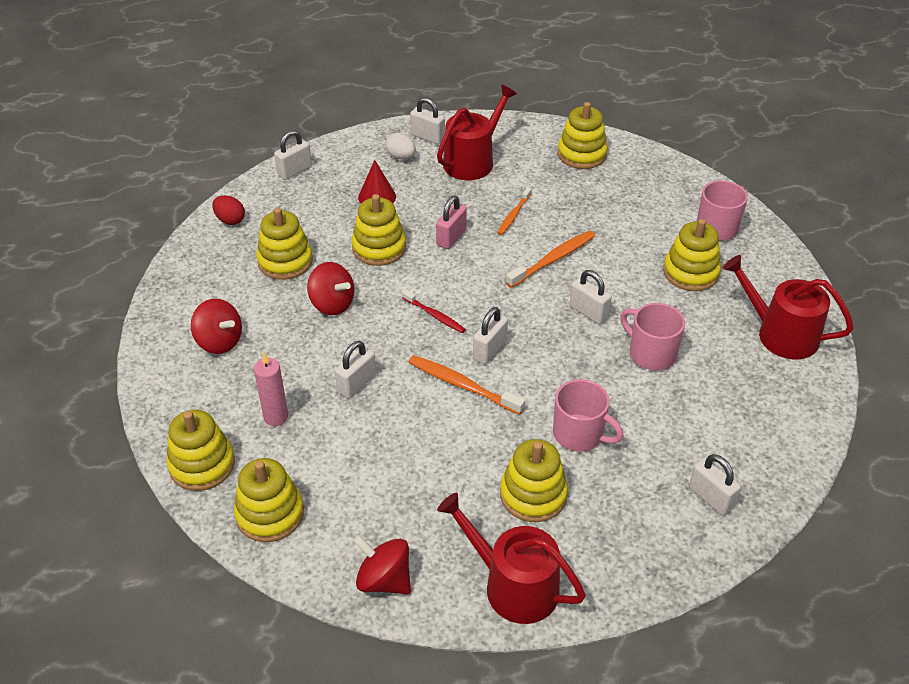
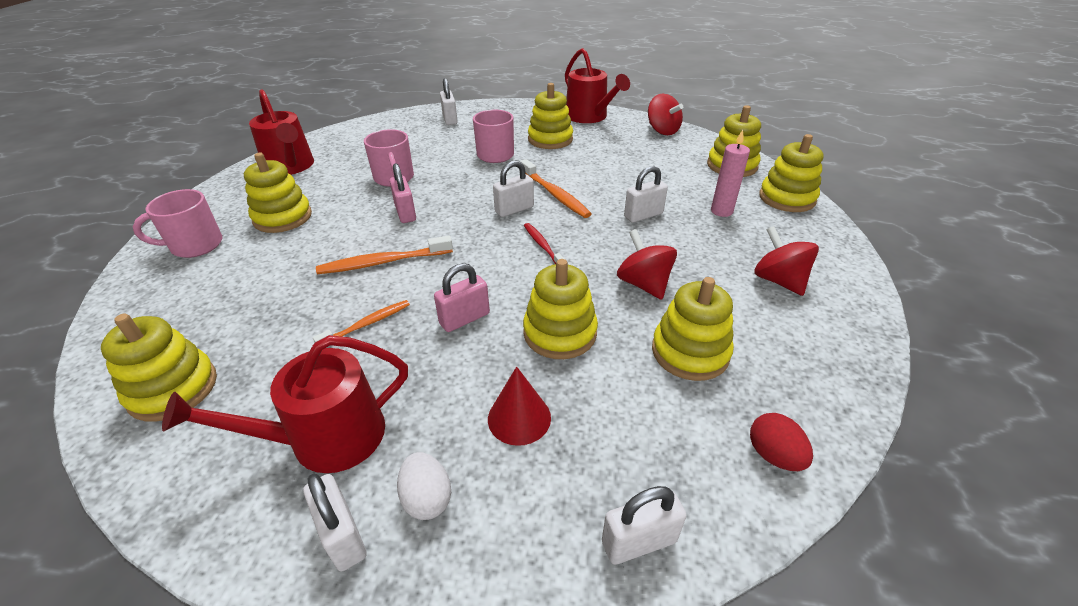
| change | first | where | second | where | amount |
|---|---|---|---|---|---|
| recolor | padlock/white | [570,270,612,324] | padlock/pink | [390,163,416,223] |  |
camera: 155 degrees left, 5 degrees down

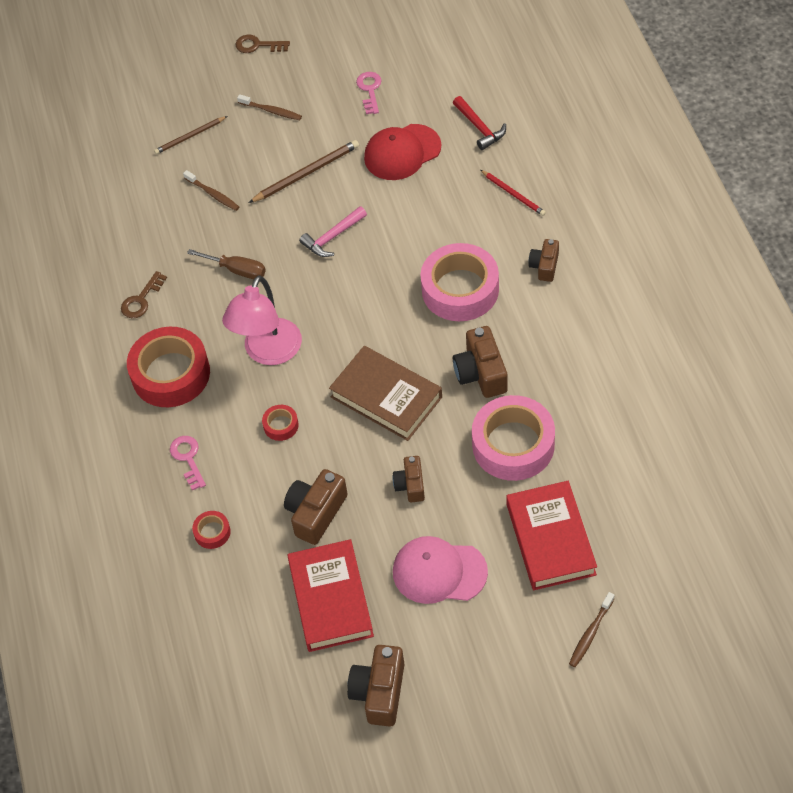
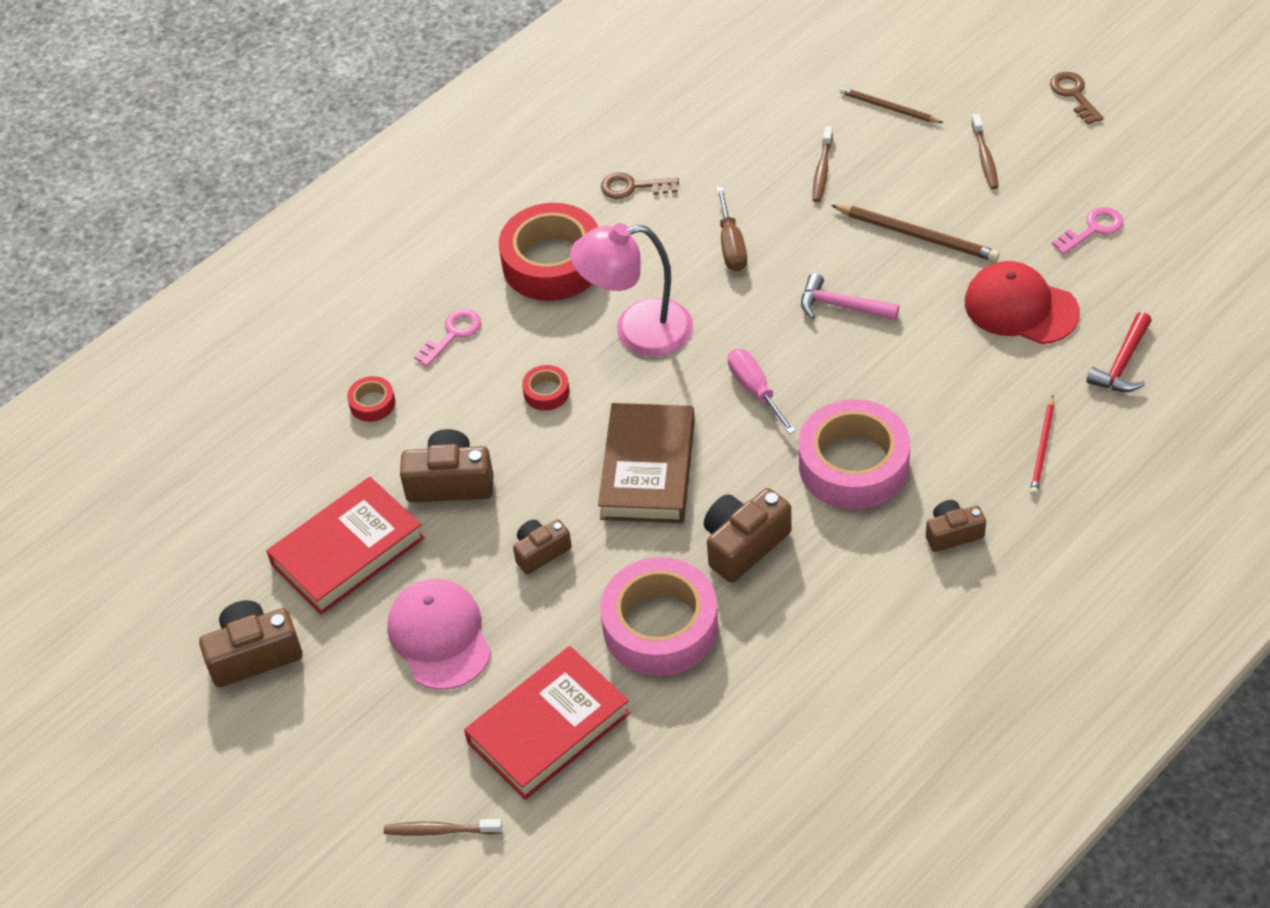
| change | first | where | second | where | amount |
|---|---|---|---|---|---|
| insert |  |  | screwdriver/pink | [728,349,796,434] |  |
camera: 60 degrees right, 5 degrees down

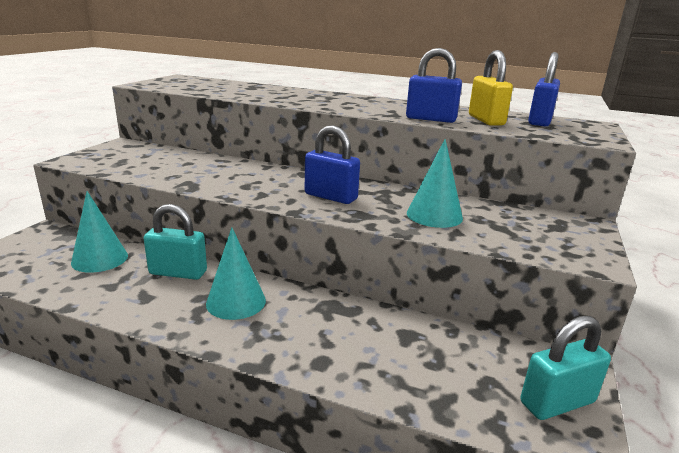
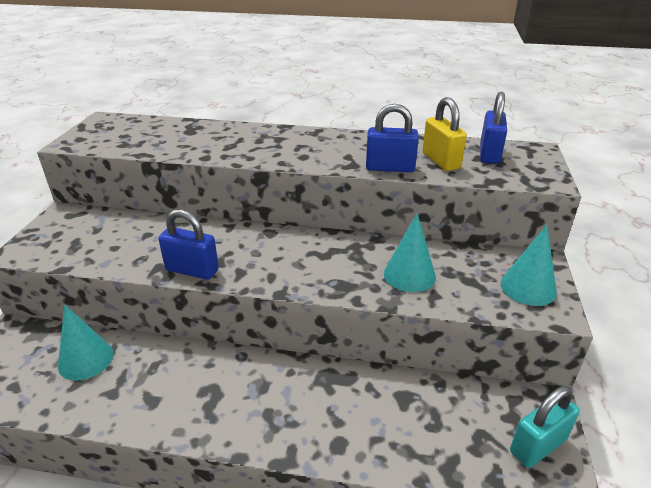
| change | first | where | second | where | amount |
|---|---|---|---|---|---|
| delete | padlock/turquoise | [144,204,207,280] |  |  |  |
| move | cone/turquoise | [206,227,266,320] |  | [501,225,557,306] |  |
| move | padlock/blue | [305,125,360,204] |  | [158,209,219,280] |  |
camera: 10 degrees left, 10 degrees up

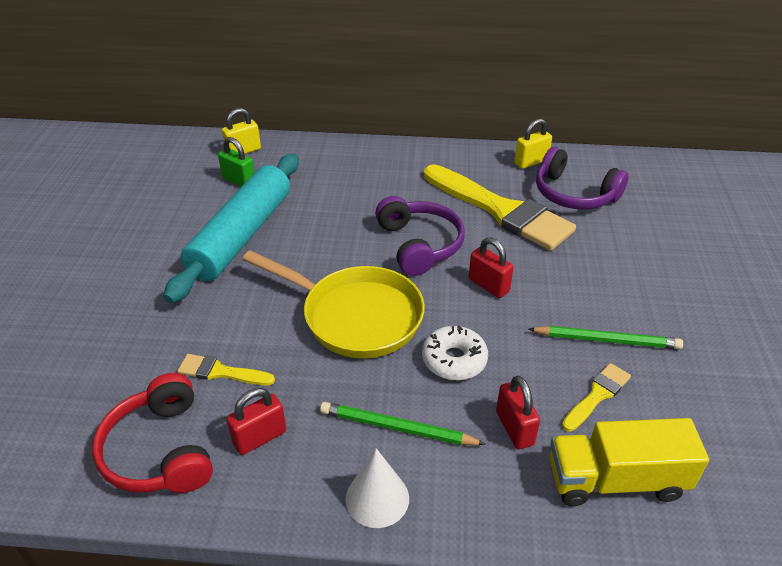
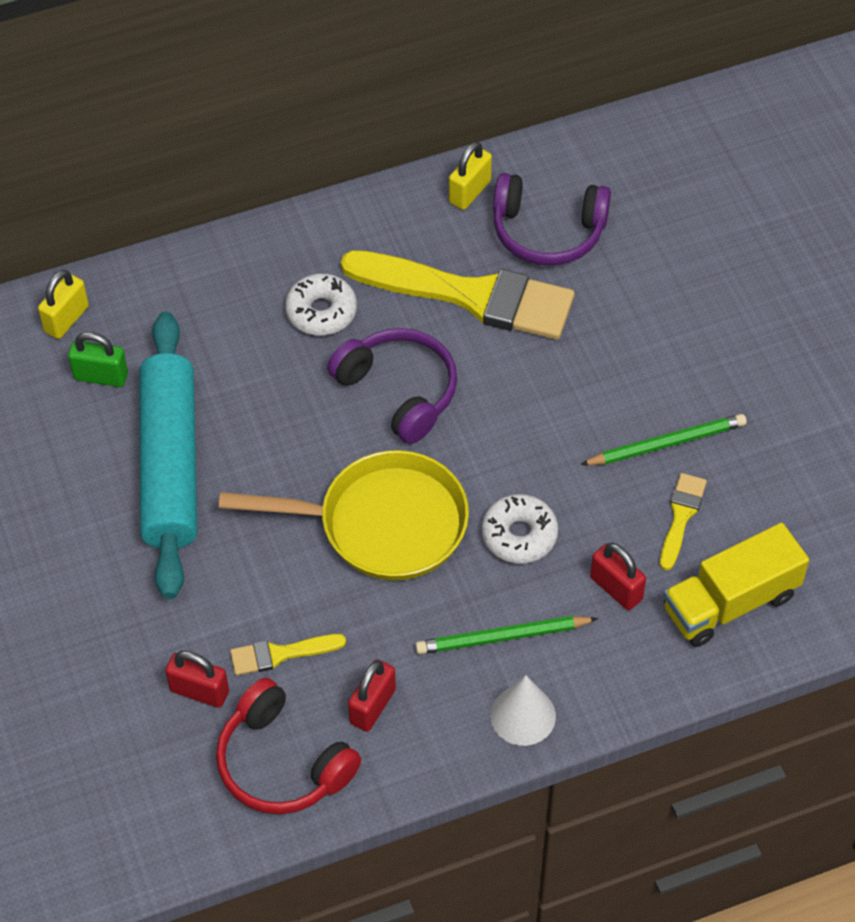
| change | first | where | second | where | amount |
|---|---|---|---|---|---|
| move | padlock/red | [469,237,514,298] |  | [165,651,229,708] |  |
| insert |  |  | donut/white | [285,273,357,336] |  |
camera: 25 degrees left, 15 degrees up

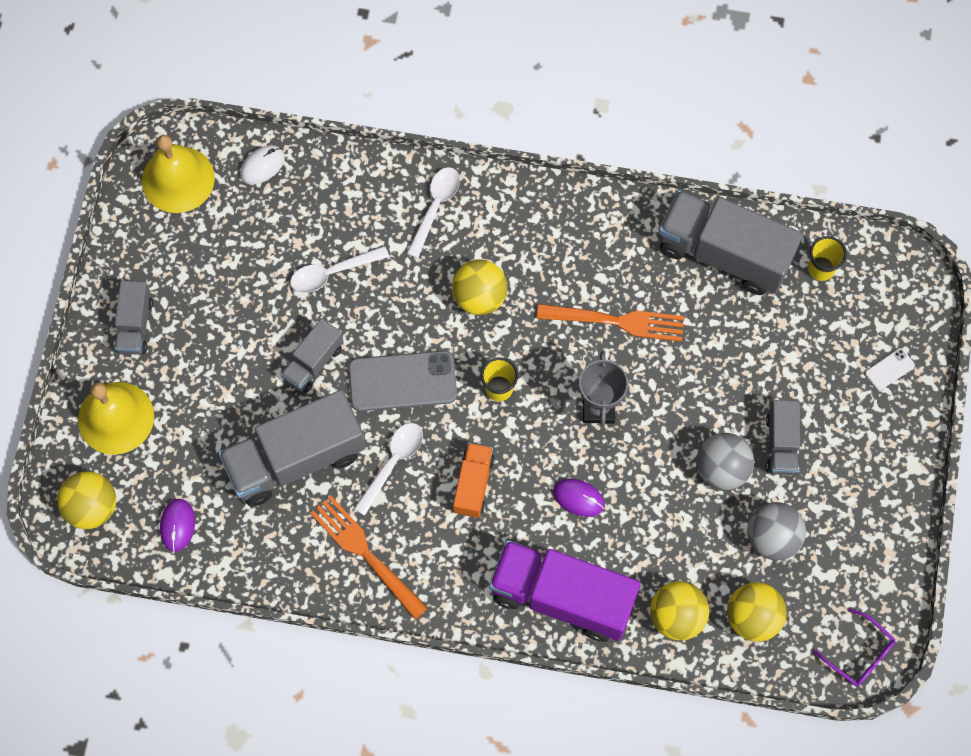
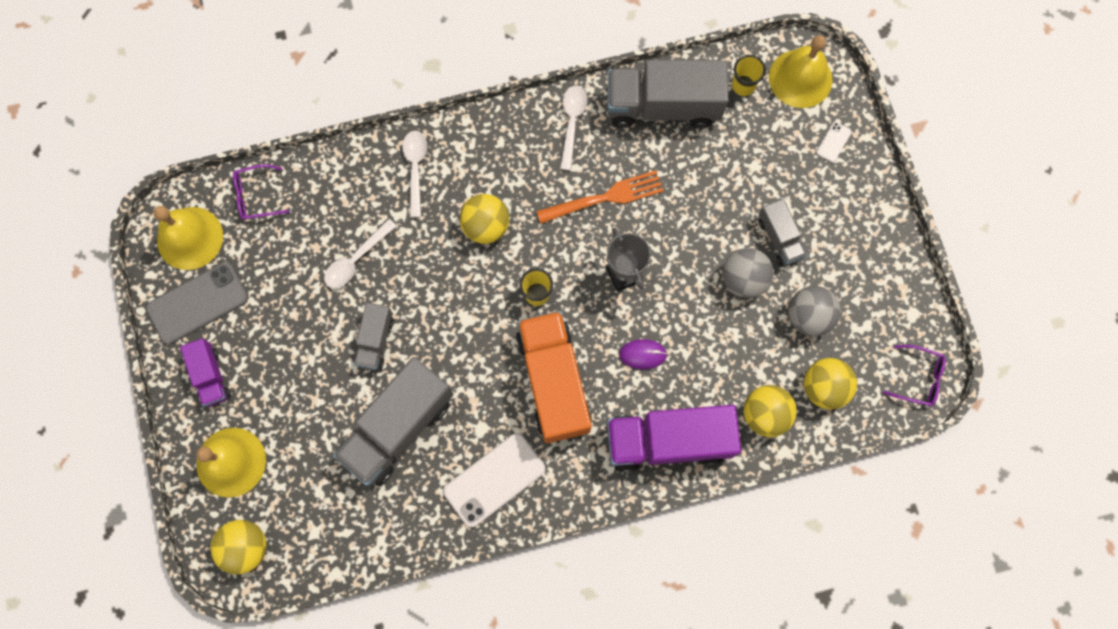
| change | first | where | second | where | amount |
|---|---|---|---|---|---|
| recolor | truck/grey | [115,281,153,355] | truck/purple | [180,338,231,407] |  |
| delete | mouse/purple | [160,499,195,552] |  |  |  |
| replace | mouse/white | [240,145,285,185] | glasses/purple | [233,164,290,220] |  |
| replace | fork/orange | [310,495,428,620] | phone/white | [443,433,545,527] |  |
| move | phone/grey | [348,350,457,411] |  | [146,262,248,344] |  |
| move | spoon/white | [354,423,423,516] |  | [560,86,587,170] |  |
| resize | truck/orange | [453,443,495,518] |  | [516,311,592,443] | x1.94 |
| insert |  |  | bell/yellow | [769,35,832,108] |  |
camera: 25 degrees left, 5 degrees up

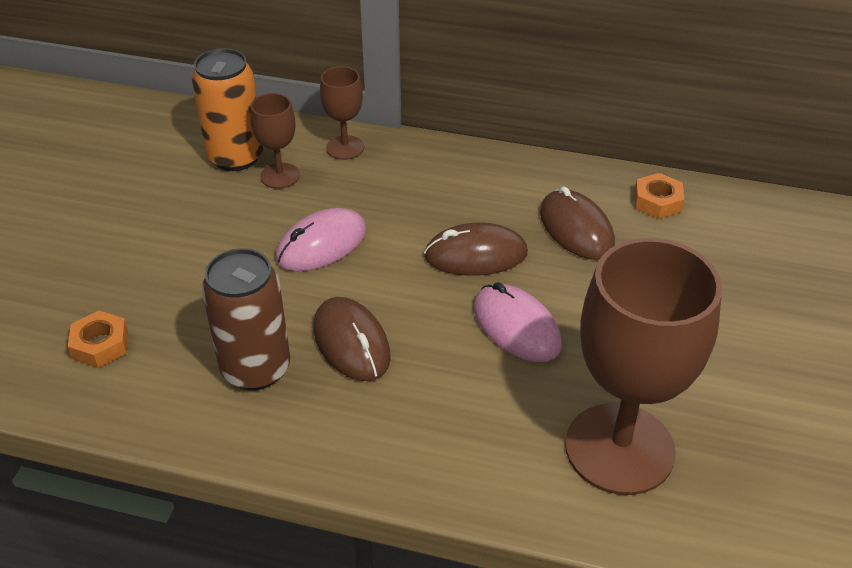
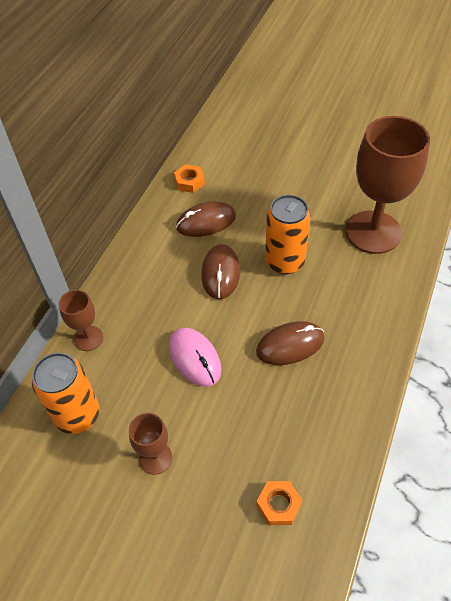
| change | first | where | second | where | amount |
|---|---|---|---|---|---|
| delete | can/brown | [202,248,290,390] |  |  |  |
| move | goblet/brown | [250,93,300,189] |  | [129,413,173,475] |  |
| replace | mouse/pink | [474,282,562,362] | can/orange | [265,195,311,274] |  |
camera: 80 degrees left, 10 degrees up

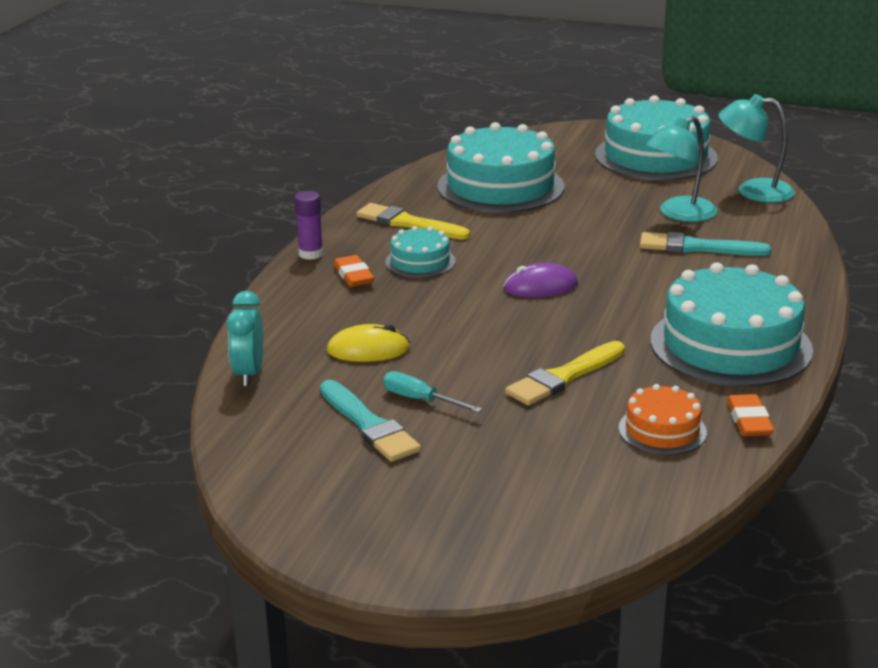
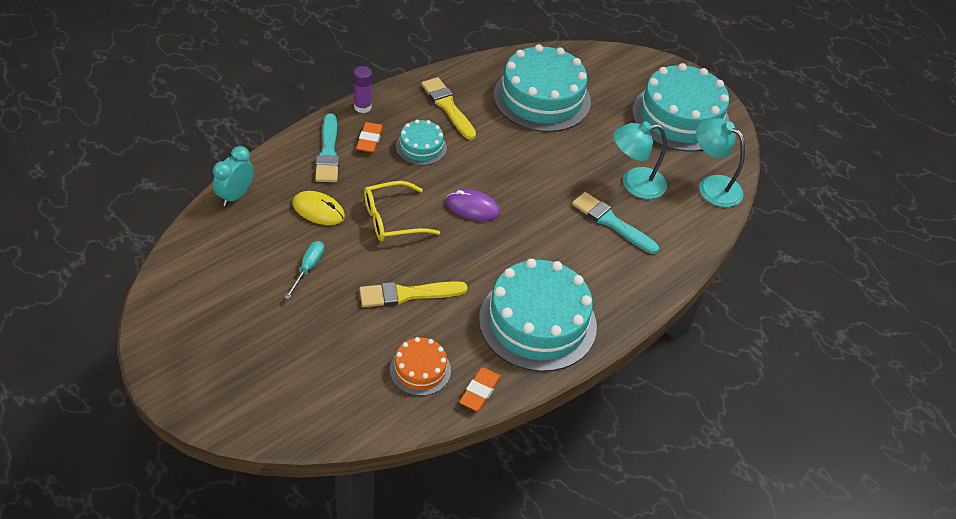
| change | first | where | second | where | amount |
|---|---|---|---|---|---|
| move | brush/turquoise | [320,380,421,462] |  | [315,113,339,182] |  |
| rotate | screwdriver/turquoise | [383,371,482,413] |  | [284,241,324,300] | 45 degrees clockwise |
| insert |  |  | glasses/yellow | [364,181,440,241] |  |
camera: 25 degrees right, 20 degrees up

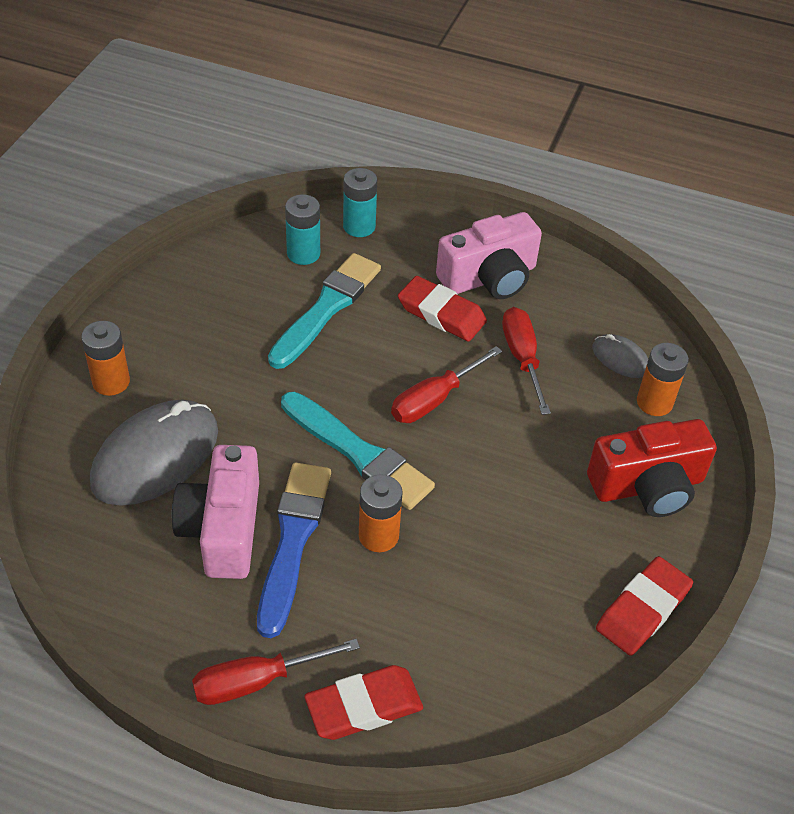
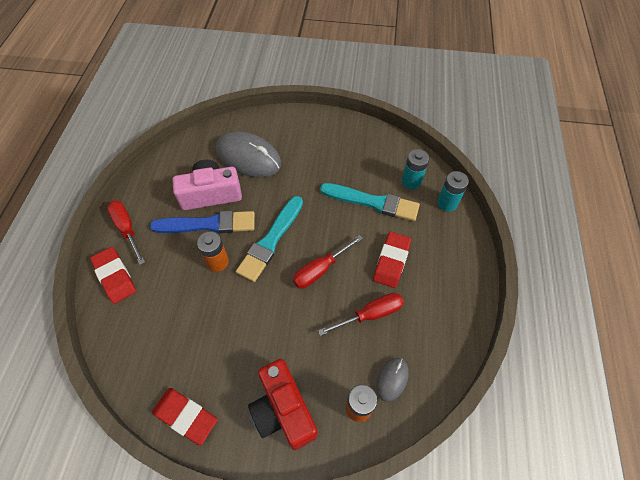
| change | first | where | second | where | amount |
|---|---|---|---|---|---|
| delete | battery/orange | [81,321,130,396] |  |  |  |
| rotate | screwdriver/red | [391,346,502,423] |  | [293,235,363,289] | 75 degrees counterclockwise |
| delete | camera/pink | [436,212,542,299] |  |  |  |
camera: 80 degrees right, 10 degrees up

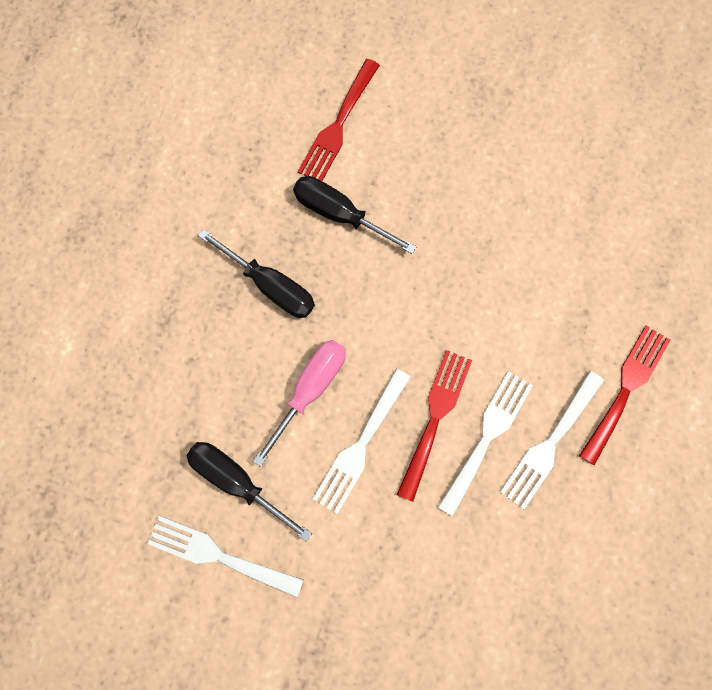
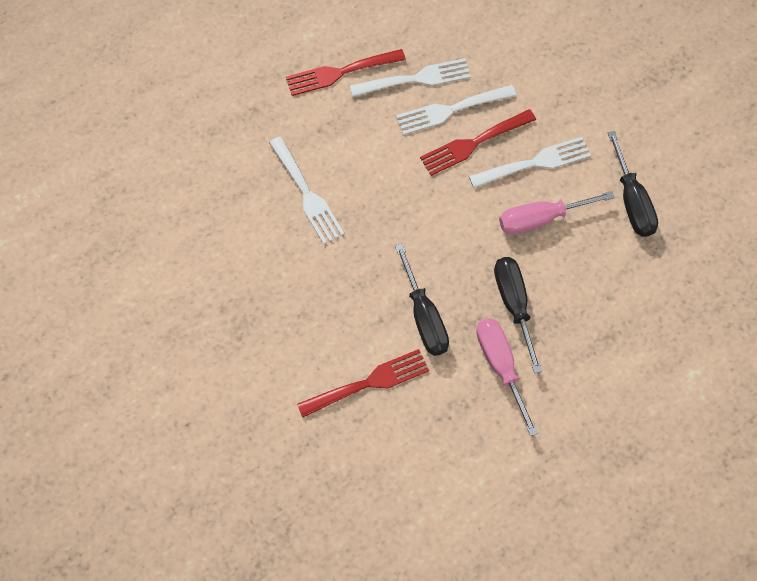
| change | first | where | second | where | amount |
|---|---|---|---|---|---|
| move | fork/white | [147,516,304,598] |  | [269,136,344,244] |  |
| insert |  |  | screwdriver/pink | [476,318,538,436] |  |
camera: 140 degrees left, 10 degrees down

